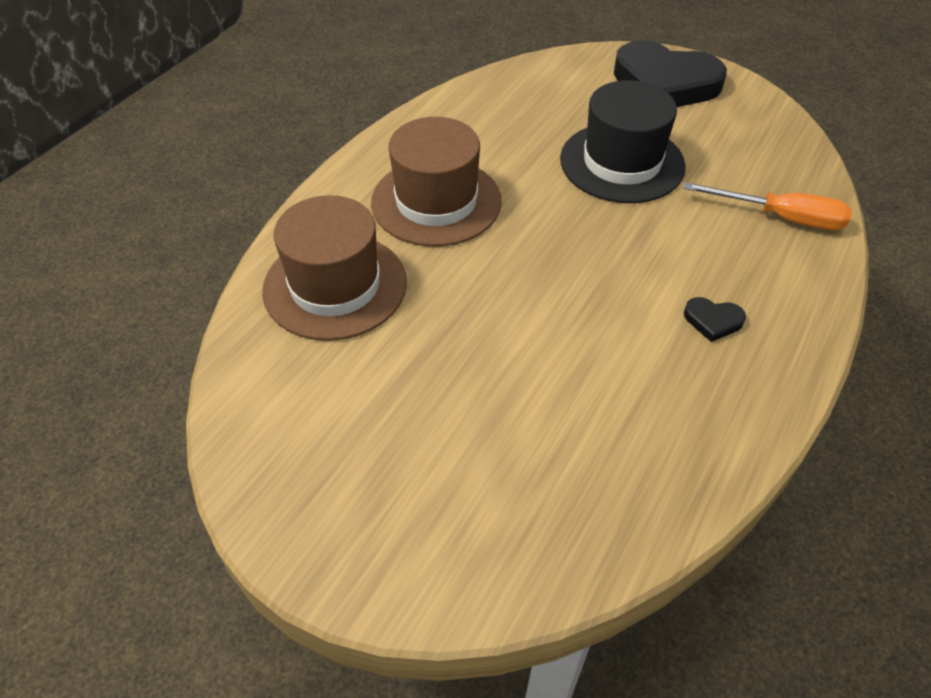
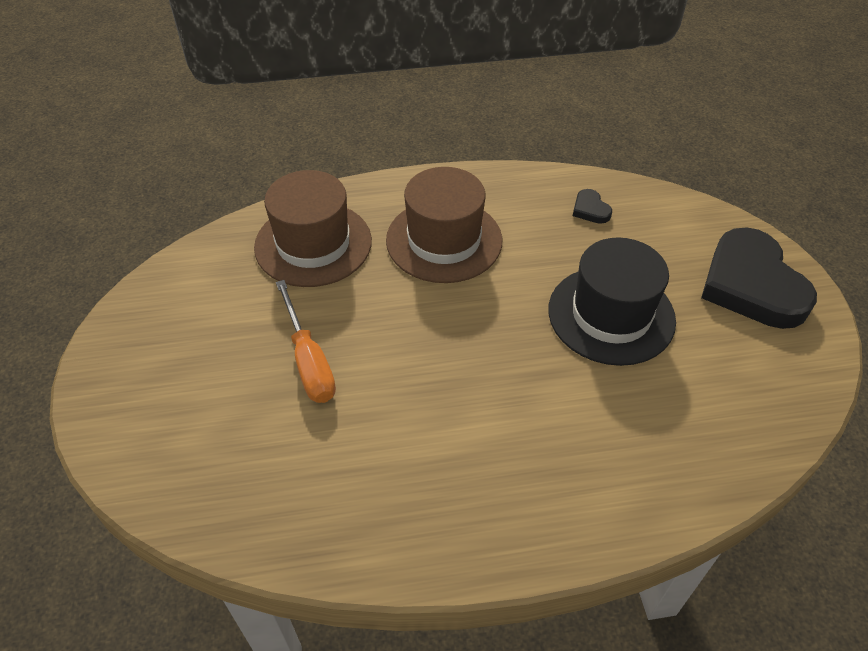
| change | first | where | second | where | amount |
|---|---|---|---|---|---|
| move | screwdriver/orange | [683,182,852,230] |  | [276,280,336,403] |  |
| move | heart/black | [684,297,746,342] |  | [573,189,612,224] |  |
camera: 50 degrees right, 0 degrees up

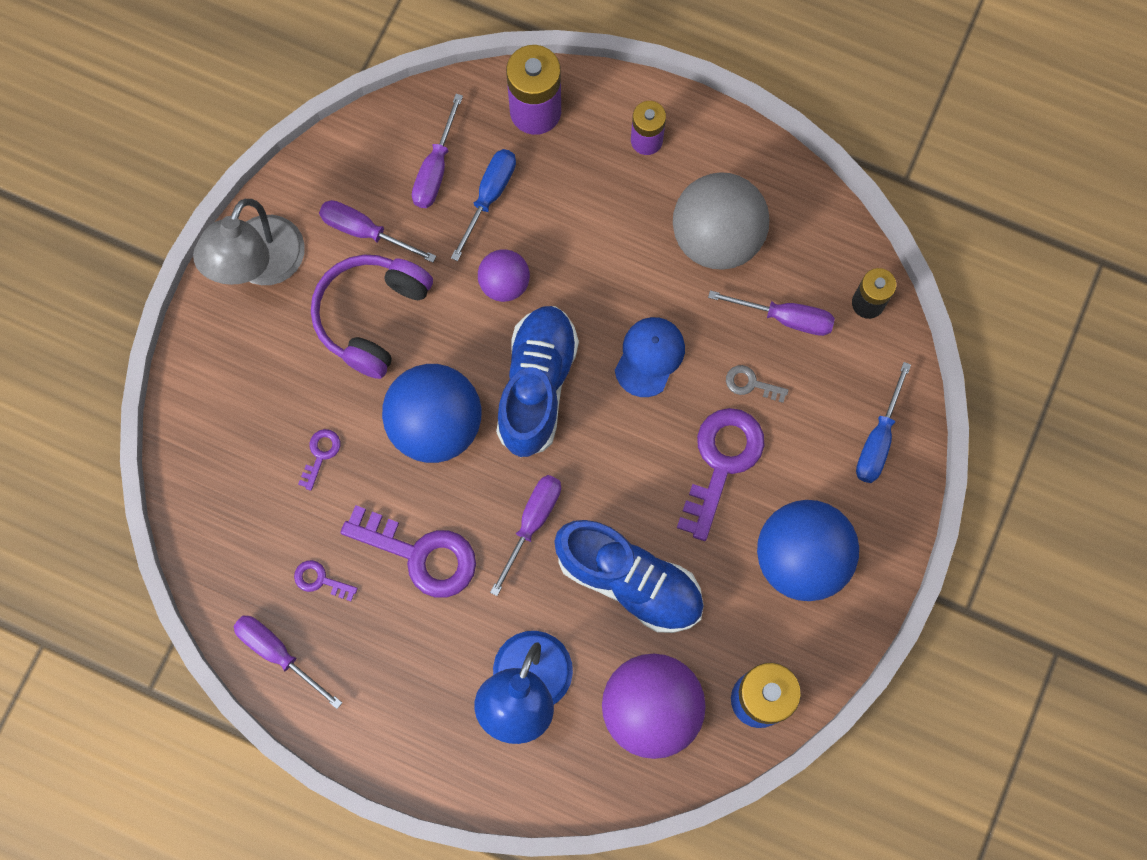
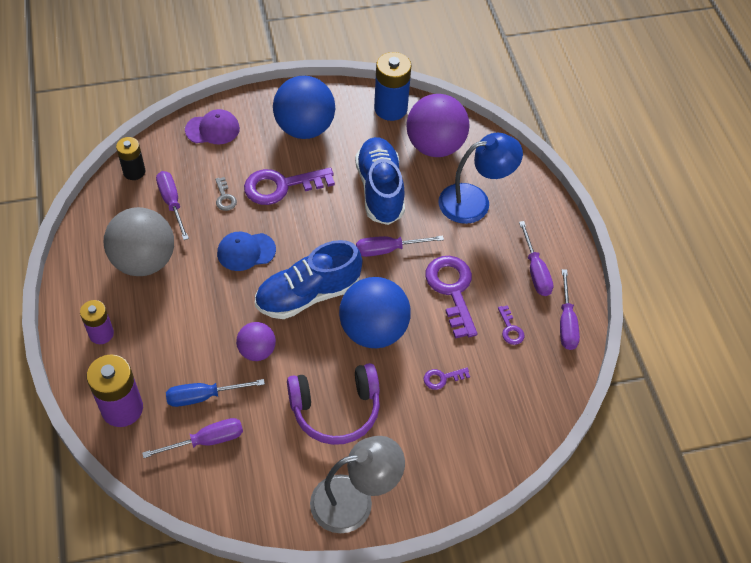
| change | first | where | second | where | amount |
|---|---|---|---|---|---|
| move | screwdriver/purple | [319,200,436,263] |  | [519,221,553,296] |  |
| replace | screwdriver/blue | [856,362,911,483] | cap/purple | [185,109,240,144] |  |
camera: 130 degrees left, 20 degrees down

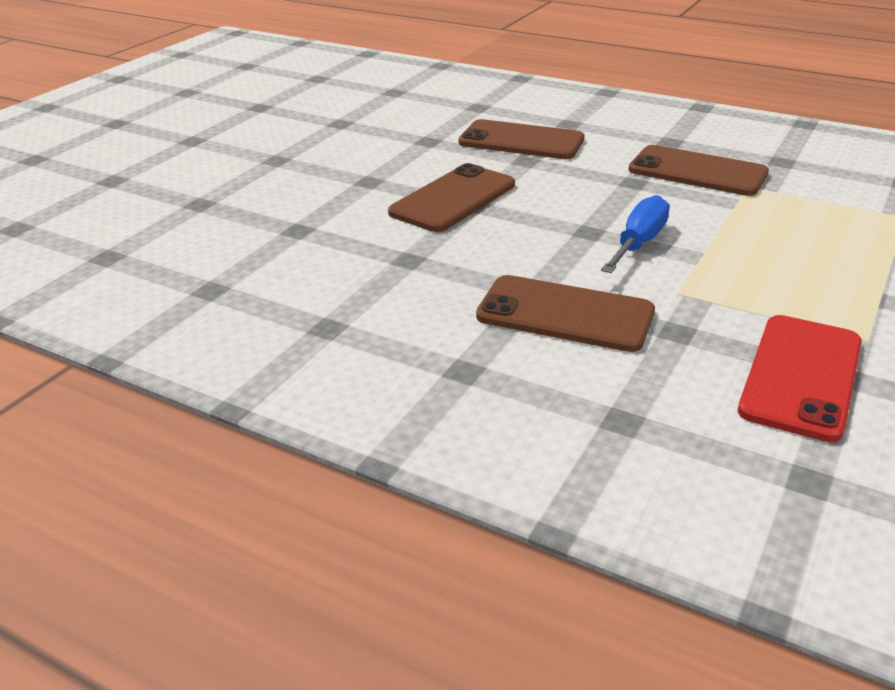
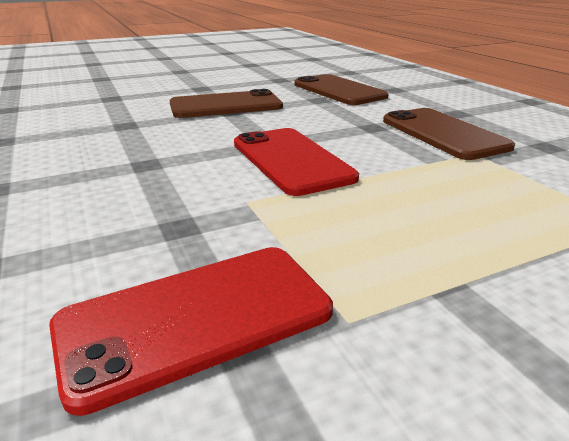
| change | first | where | second | where | amount |
|---|---|---|---|---|---|
| delete | phone/brown | [476,275,655,352] |  |  |  |
| replace | screwdriver/blue | [601,195,670,273] | phone/red | [234,128,359,196] |  |
camera: 35 degrees right, 5 degrees down

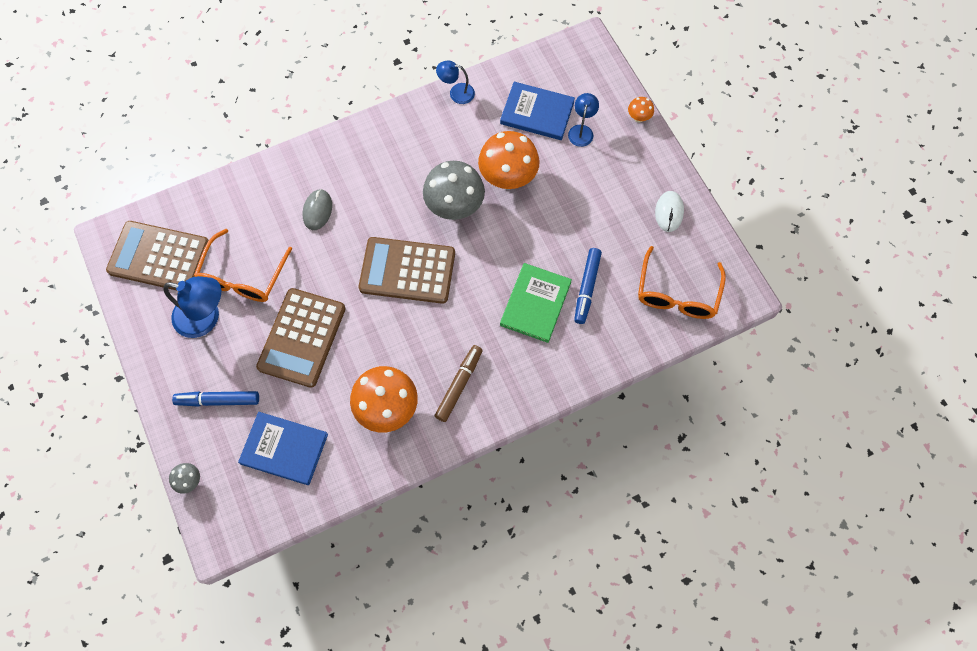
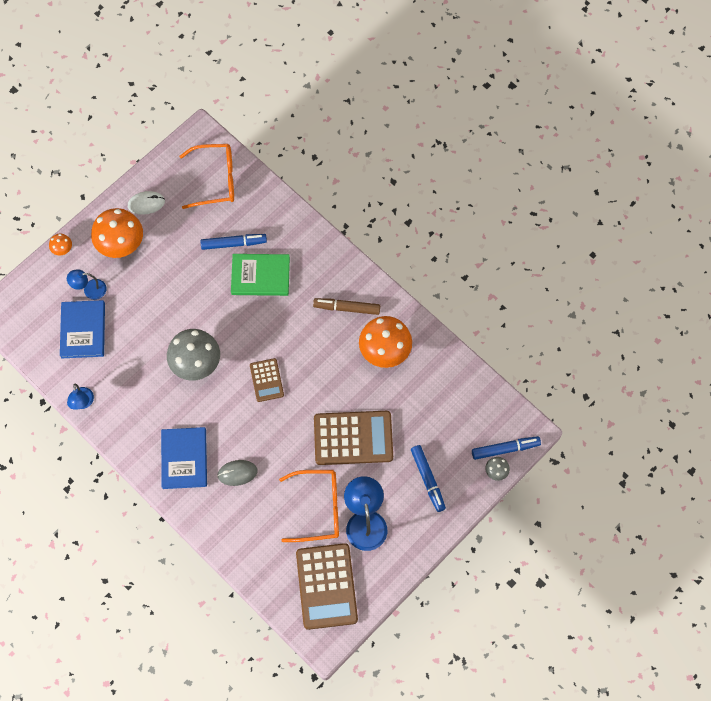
| change | first | where | second | where | amount |
|---|---|---|---|---|---|
| move | book/blue | [238,412,328,485] |  | [161,427,207,489] |  |
| resize | calculator/brown | [359,237,455,304] |  | [250,358,284,402] | x0.54 |
| move | mushroom/orange | [478,131,540,189] |  | [91,208,143,258] |  |
| insert |  |  | marker/blue | [472,436,541,460] |  |
camera: 110 degrees left, 0 degrees up

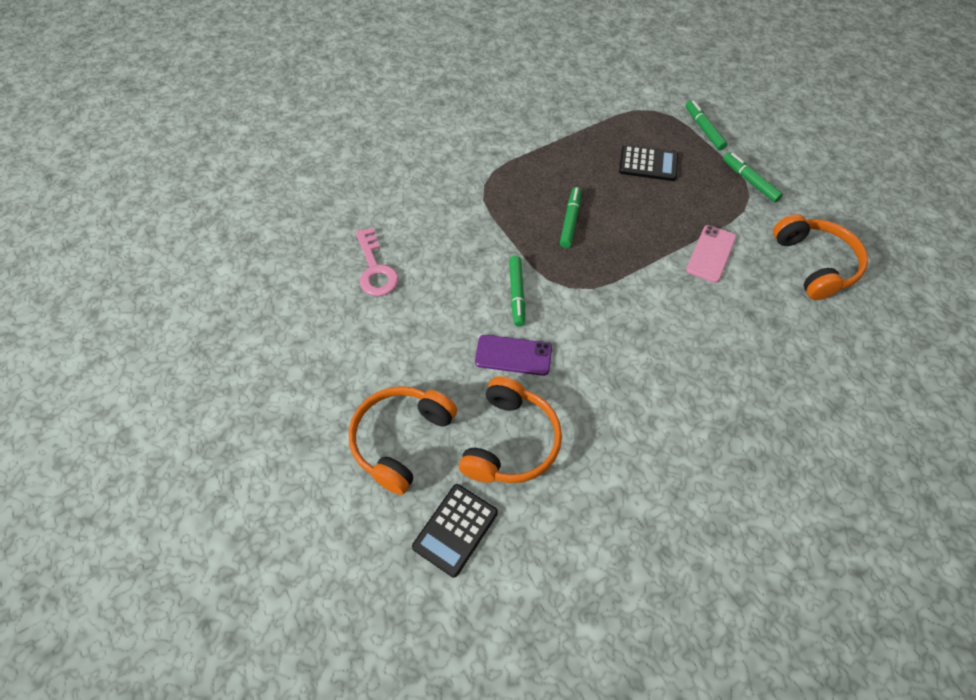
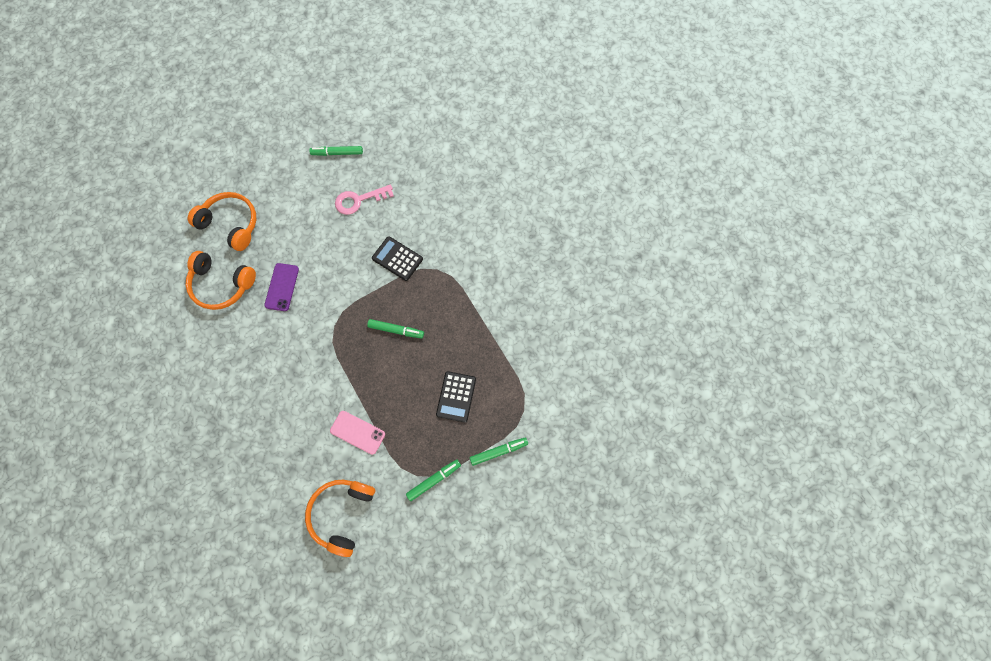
| change | first | where | second | where | amount |
|---|---|---|---|---|---|
| move | calculator/black | [412,484,498,578] |  | [372,236,423,281] |  |
| move | marker/green | [509,256,525,327] |  | [309,146,363,156] |  |
| rotate | headphones/orange | [773,214,868,300] |  | [305,480,375,557] | 120 degrees clockwise |
camera: 90 degrees right, 15 degrees up

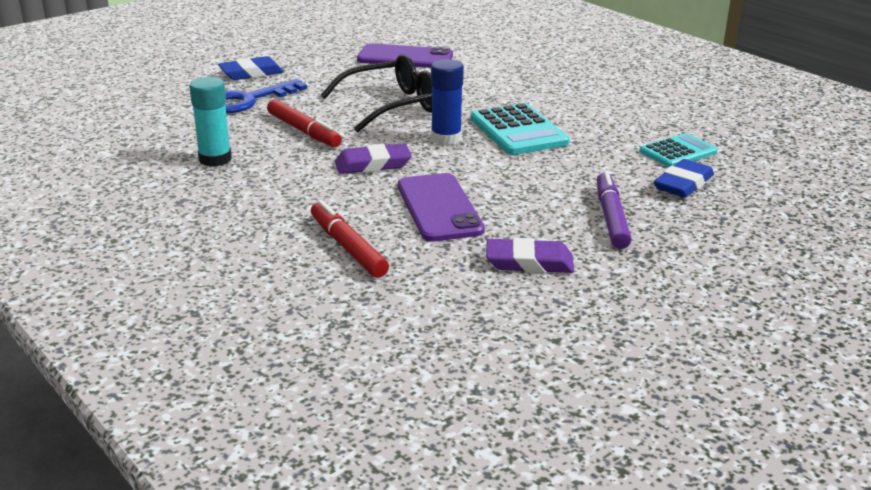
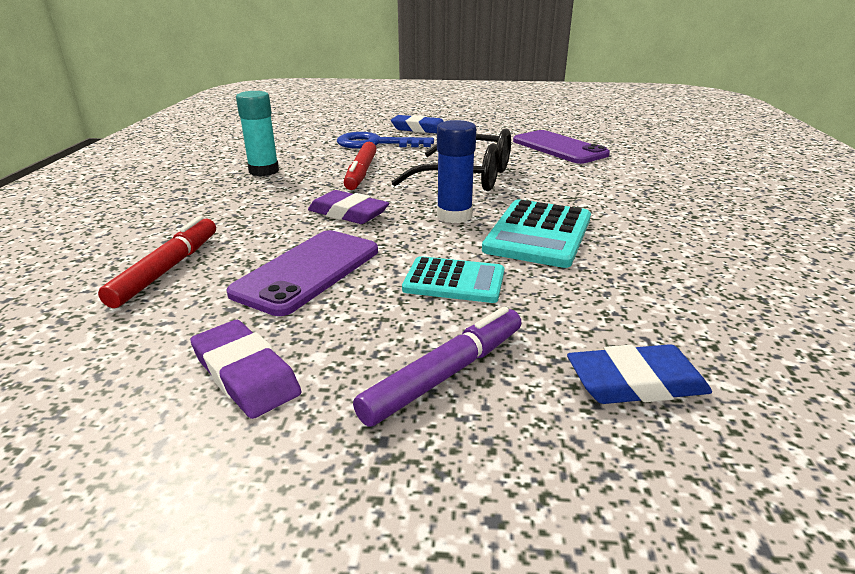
| change | first | where | second | where | amount |
|---|---|---|---|---|---|
| move | calculator/turquoise | [639,133,718,167] |  | [402,256,504,303] |  |
camera: 45 degrees right, 0 degrees up

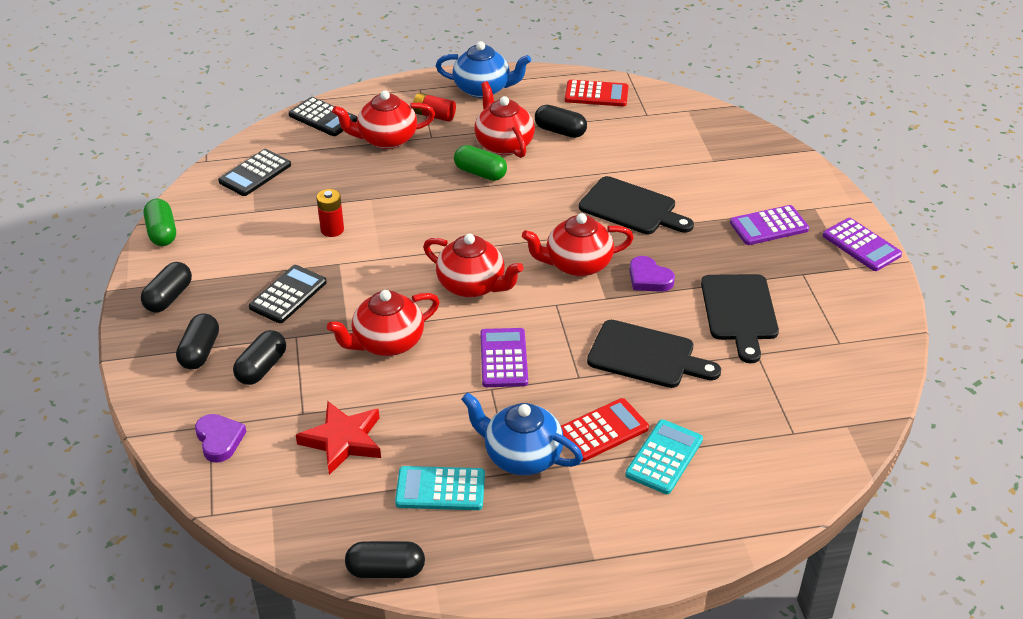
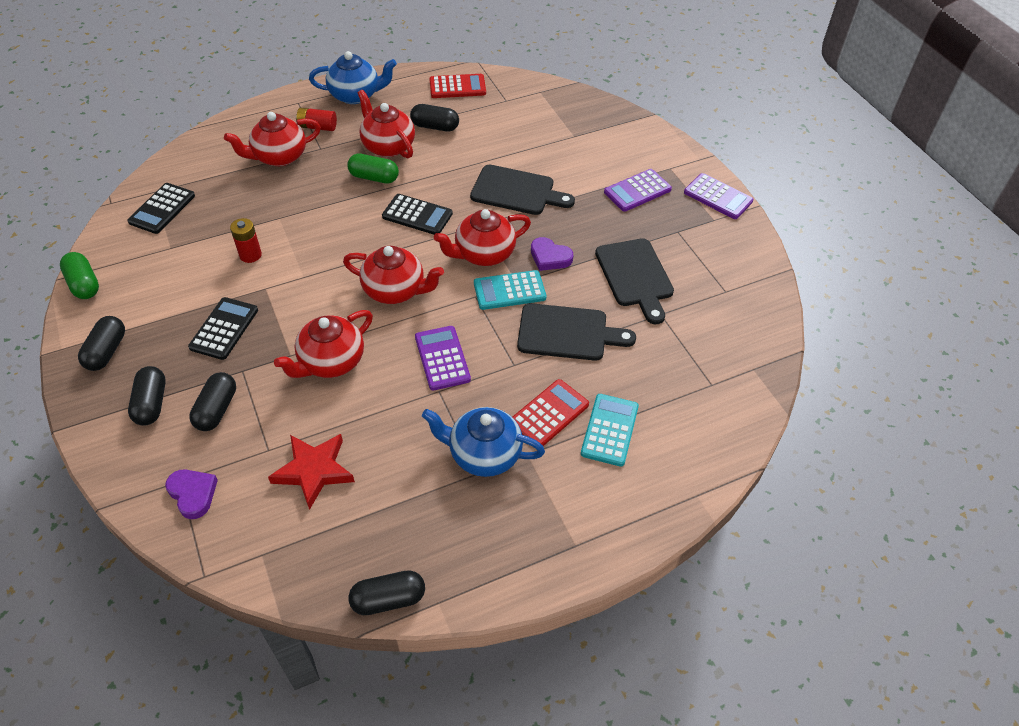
| change | first | where | second | where | amount |
|---|---|---|---|---|---|
| move | calculator/black | [288,97,357,136] |  | [382,194,453,235] |  |
| move | calculator/turquoise | [395,466,485,510] |  | [474,270,546,310] |  |
camera: 15 degrees left, 10 degrees up

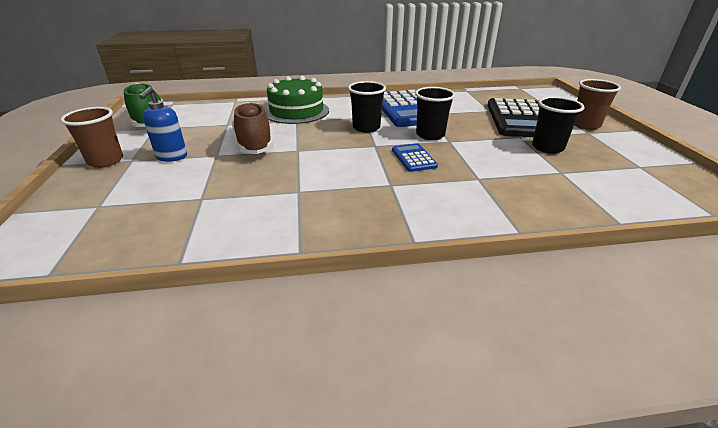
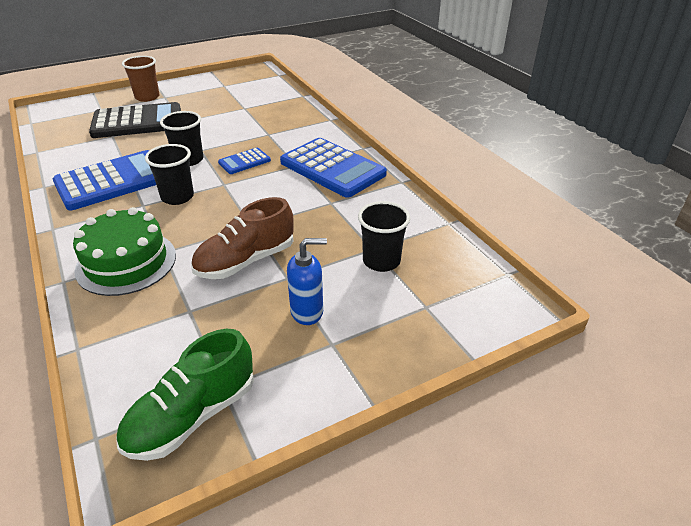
| change | first | where | second | where | amount |
|---|---|---|---|---|---|
| delete | cup/brown | [60,107,123,168] |  |  |  |
| move | cup/black | [532,96,584,154] |  | [358,201,410,272] |  |
| insert |  |  | calculator/blue | [280,138,387,198] |  |
camera: 110 degrees left, 5 degrees up

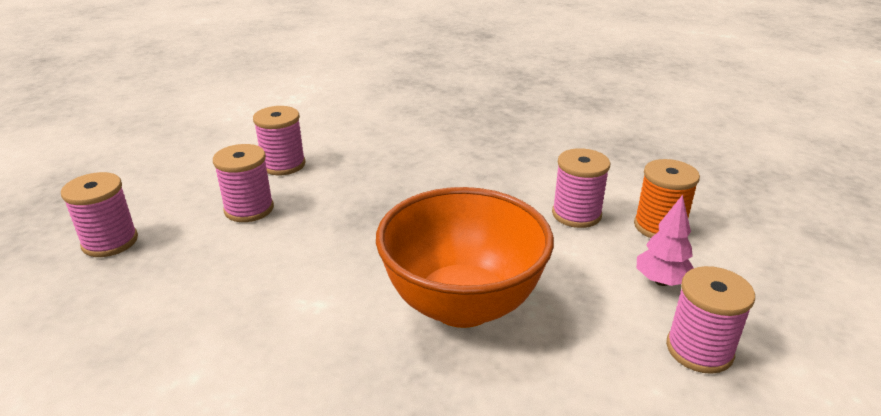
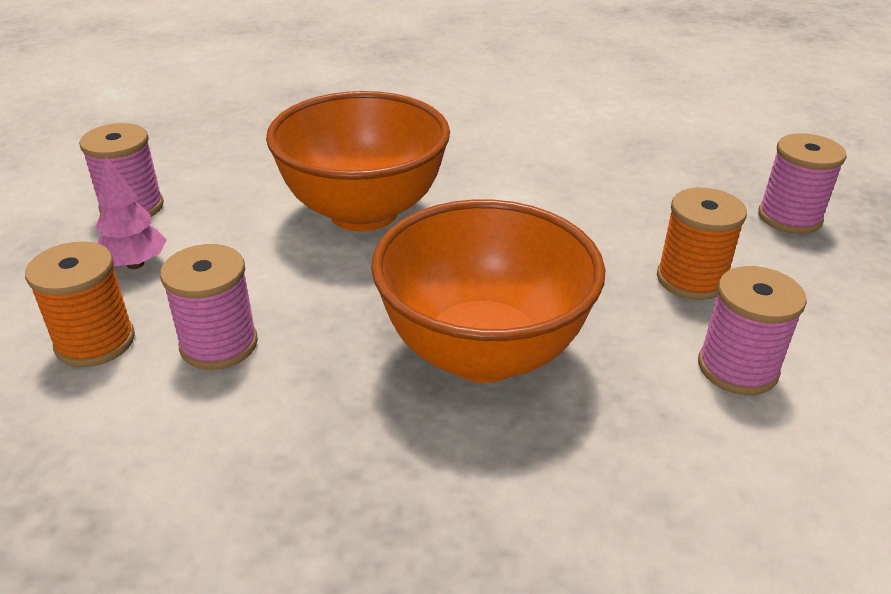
| change | first | where | second | where | amount |
|---|---|---|---|---|---|
| recolor | spool/pink | [213,144,274,222] | spool/orange | [657,188,747,300] |  |
| insert |  |  | bowl/orange | [371,199,605,383] |  |
camera: 165 degrees right, 5 degrees up

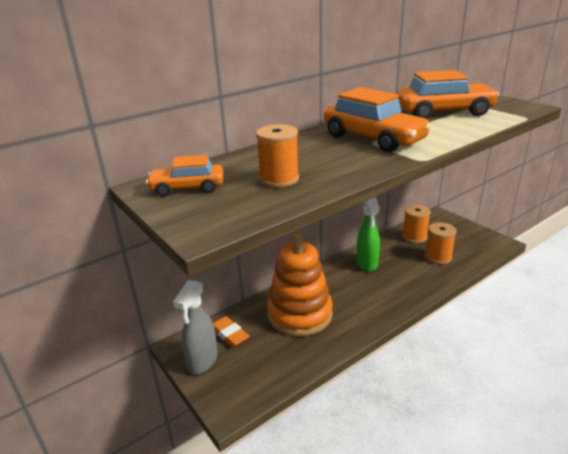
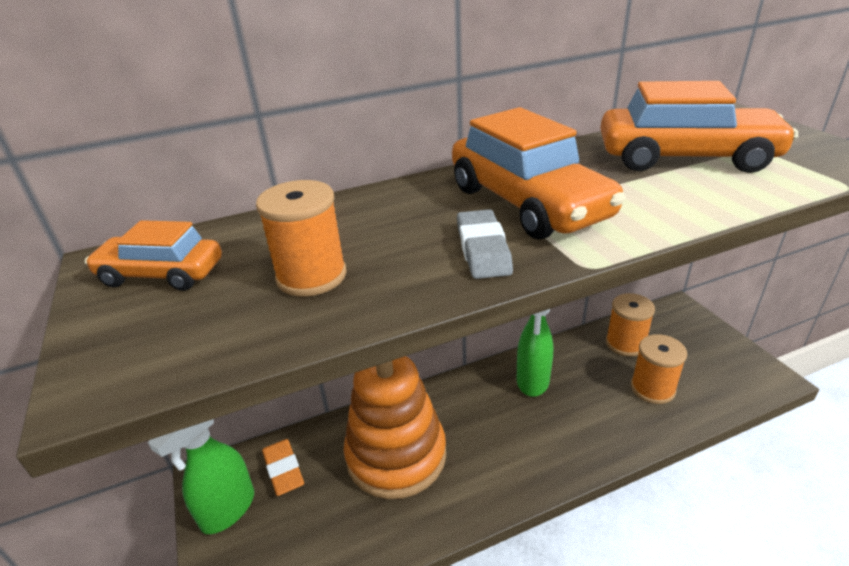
| change | first | where | second | where | amount |
|---|---|---|---|---|---|
| recolor | spray bottle/grey | [173,280,218,374] | spray bottle/green | [148,419,254,534] |  |
| insert |  |  | eraser/grey | [457,209,513,279] |  |
camera: 15 degrees right, 5 degrees up

